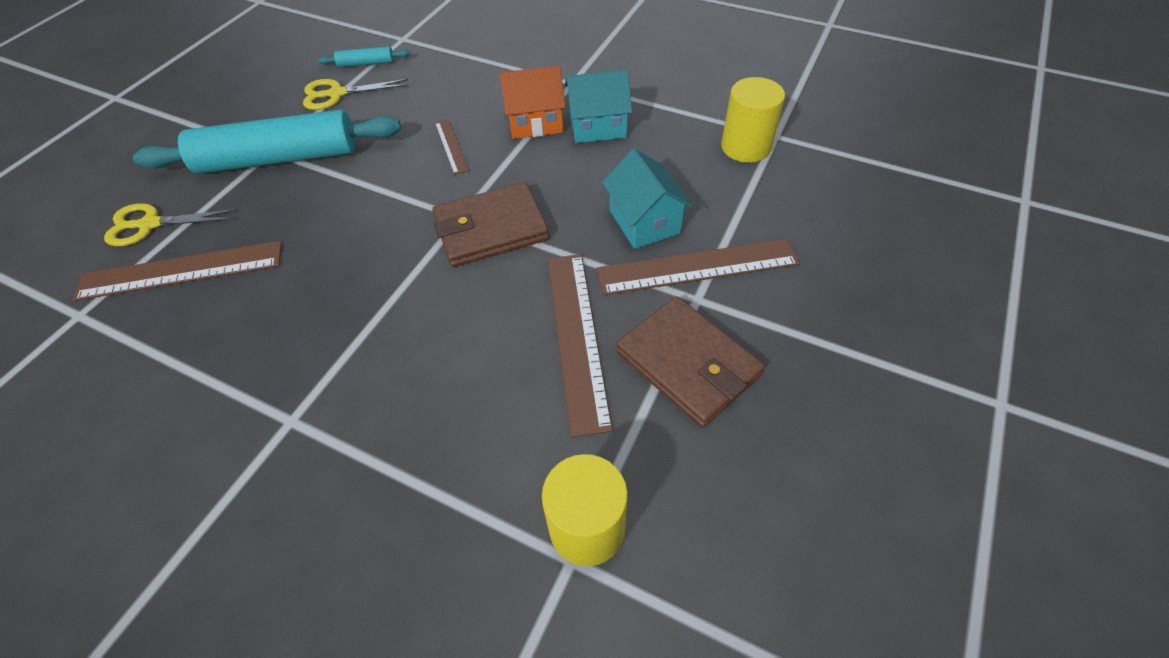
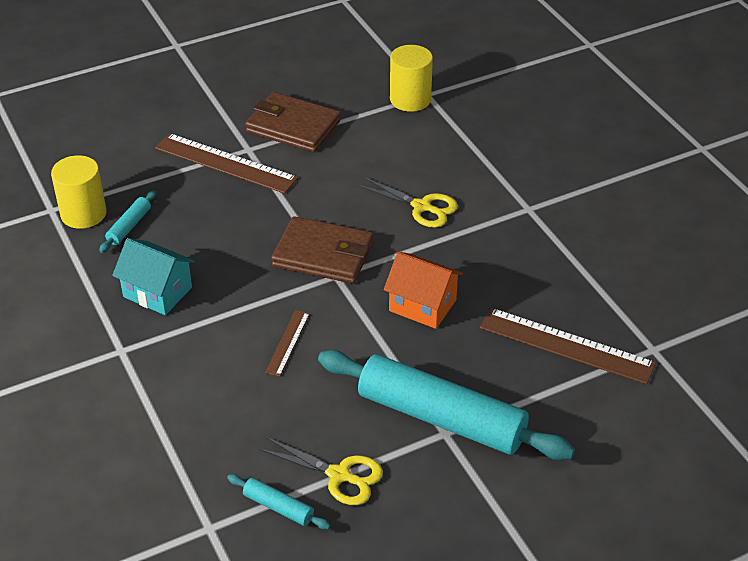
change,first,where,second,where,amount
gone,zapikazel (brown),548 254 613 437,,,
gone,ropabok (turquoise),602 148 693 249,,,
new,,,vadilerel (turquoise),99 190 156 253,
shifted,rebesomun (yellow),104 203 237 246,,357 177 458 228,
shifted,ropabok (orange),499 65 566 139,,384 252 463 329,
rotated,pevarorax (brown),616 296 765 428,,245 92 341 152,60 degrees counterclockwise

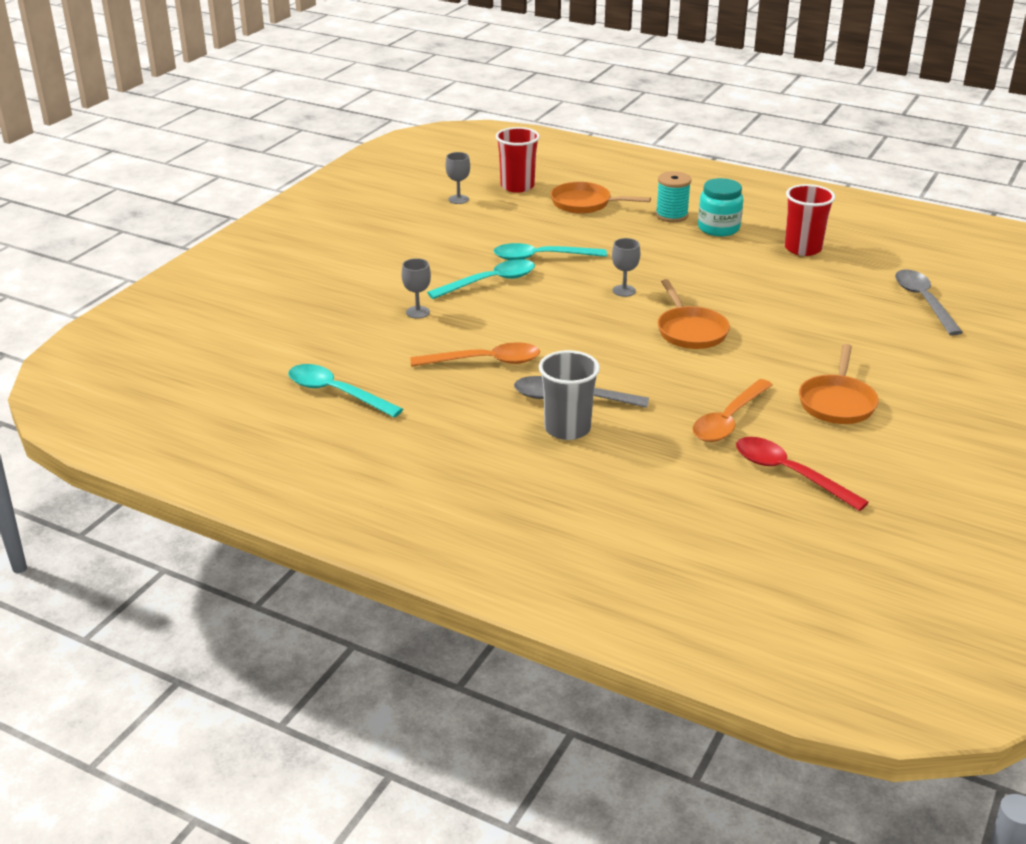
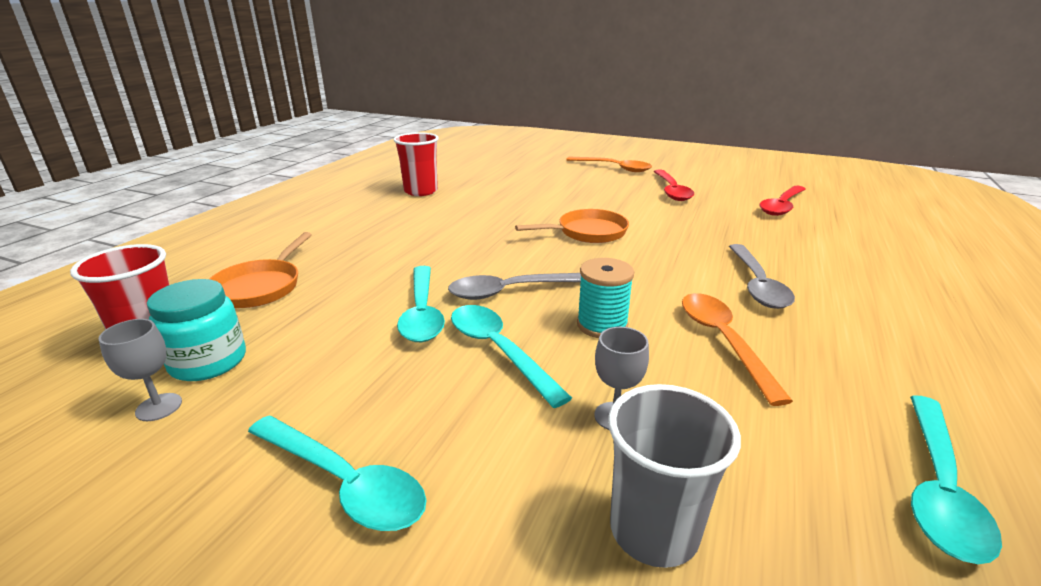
change,first,where,second,where,amount
gone,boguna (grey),612 238 640 297,,,
new,,,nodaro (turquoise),248 416 427 531,
shifted,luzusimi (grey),539 350 600 440,,608 384 741 568,
shifted,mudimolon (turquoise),656 171 691 222,,577 258 634 338,
shifted,nodaro (orange),692 379 773 442,,566 157 652 172,
shifted,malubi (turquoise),698 178 743 236,,147 279 246 381,
shifted,nodaro (grey),895 270 963 335,,448 273 581 300,
swapped,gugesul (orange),799 344 879 424,nodaro (red),654 170 694 201,

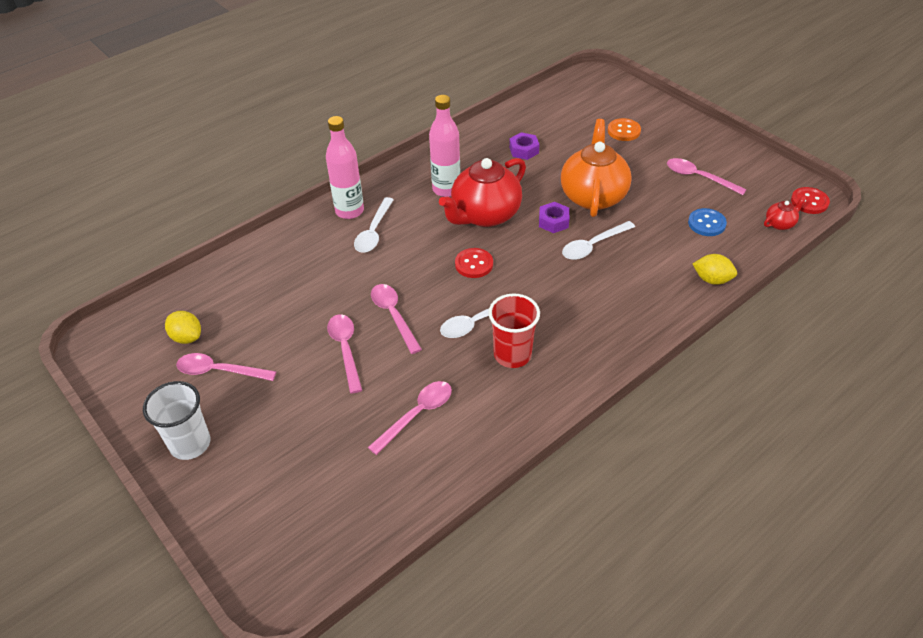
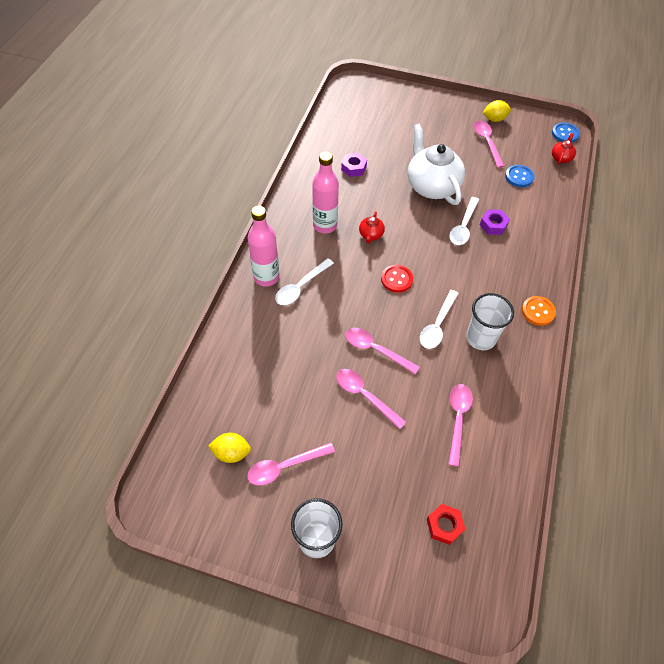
change,first,where,second,where,amount
new,,,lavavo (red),427 504 465 545,
shifted,lavavo (purple),539 202 569 233,,480 209 510 235,
shifted,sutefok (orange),608 118 641 141,,522 296 556 326,
shifted,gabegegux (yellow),693 254 737 285,,483 100 511 122,
repainted,luzusimi (red),488 293 540 368,luzusimi (white),466 293 514 350,
repainted,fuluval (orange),561 119 632 217,fuluval (white),408 124 465 205,
repainted,sutefok (red),791 187 830 214,sutefok (blue),552 123 580 143,
rotated,nodaro (white),354 197 394 253,,275 258 334 305,60 degrees clockwise
rotated,nodaro (pink),667 158 747 195,,474 121 504 168,75 degrees clockwise
scaled,fuluval (red),439 158 526 227,,359 211 385 243,x0.43

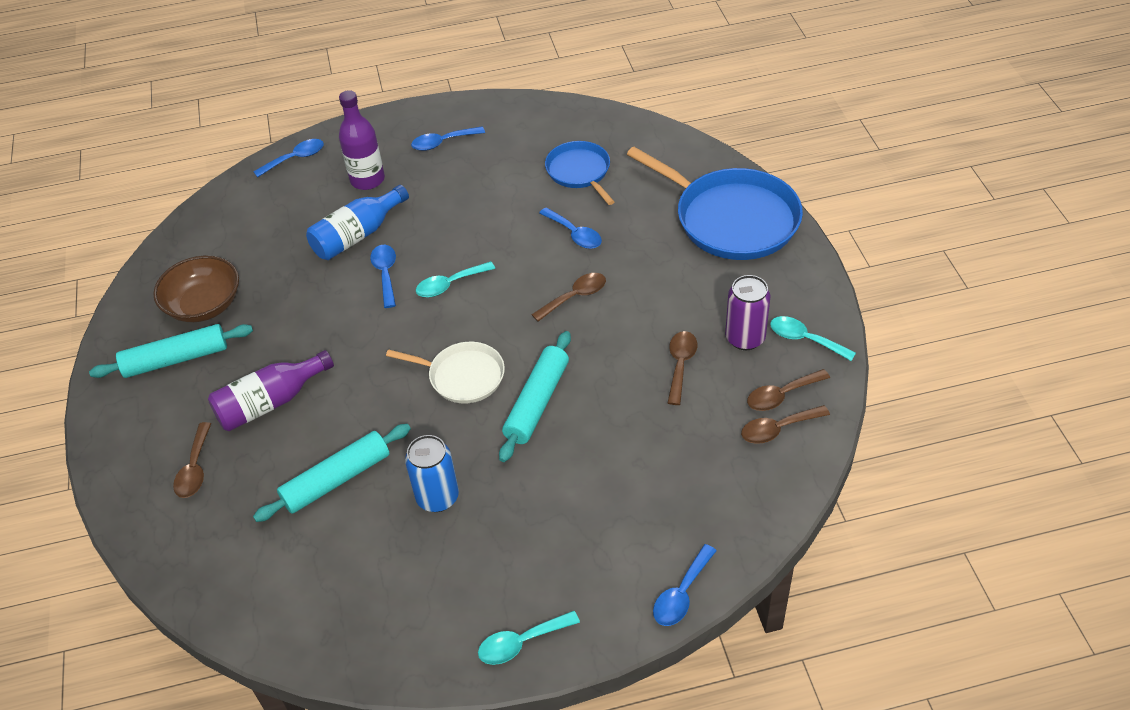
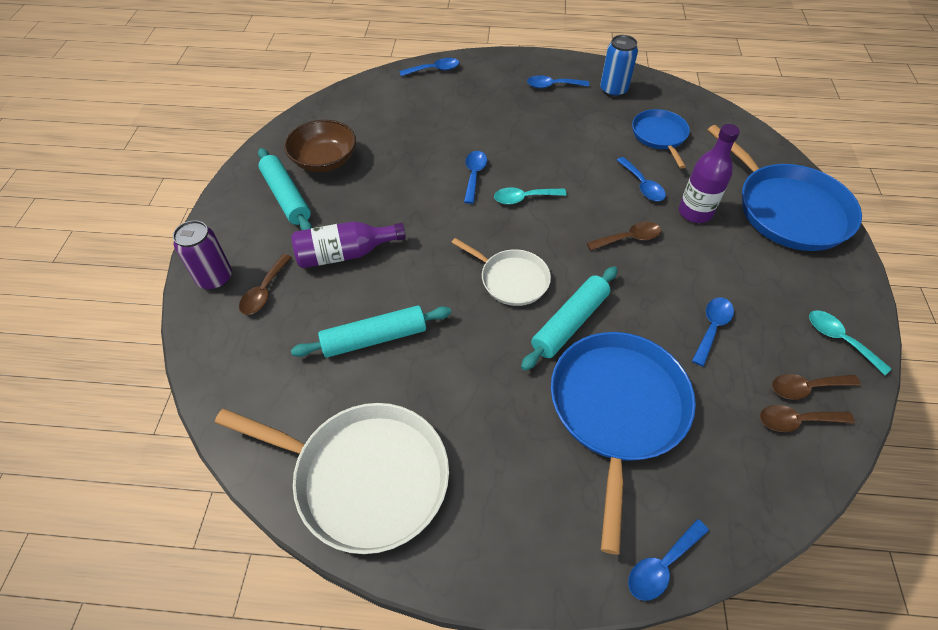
change,first,where,second,where,amount
gone,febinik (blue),306 185 409 260,,,
gone,nodaro (turquoise),478 611 580 665,,,
new,,,gugesul (white),215 403 449 554,
new,,,gugesul (blue),551 332 696 555,
shifted,febinik (purple),339 90 385 190,,679 124 740 223,
shifted,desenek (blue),405 435 459 512,,600 35 638 98,
shifted,desenek (purple),725 275 770 350,,173 220 232 290,
repainted,nodaro (brown),668 331 697 405,nodaro (blue),692 297 734 366,
rotated,vadilerel (turquoise),89 324 253 378,,258 148 312 230,60 degrees clockwise

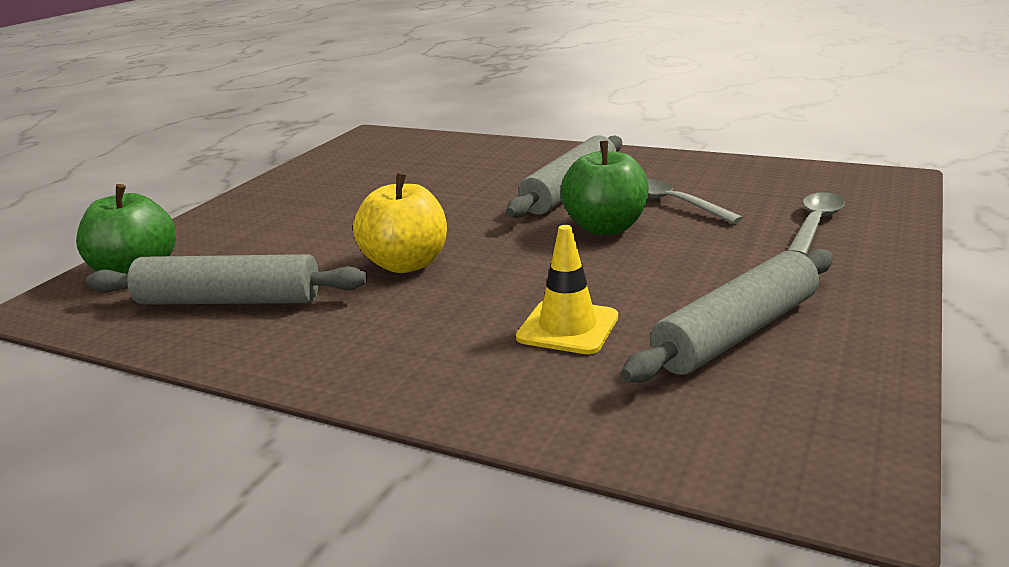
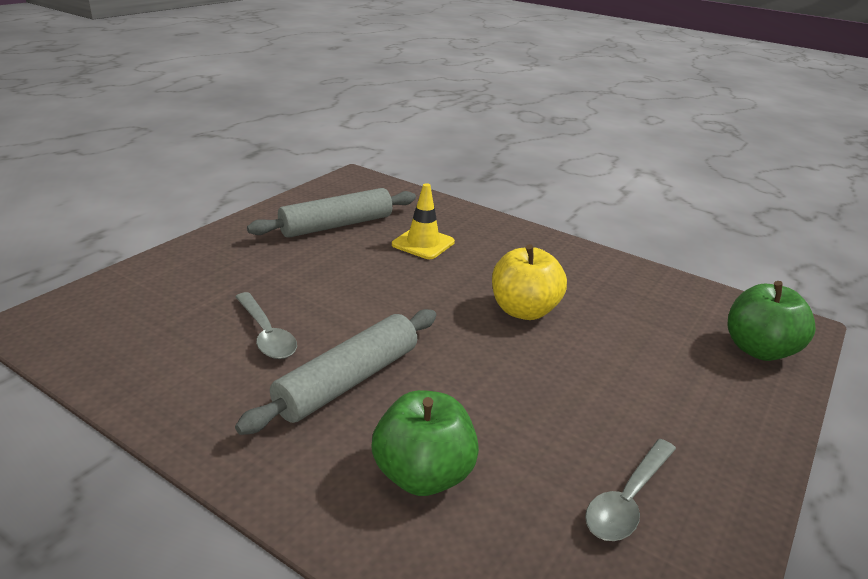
change,first,where,second,where,amount
gone,vadilerel (grey),86 254 367 305,,,
shifted,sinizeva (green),561 141 649 235,,372 390 479 496,
shifted,nodaro (grey),787 192 845 256,,585 439 676 541,

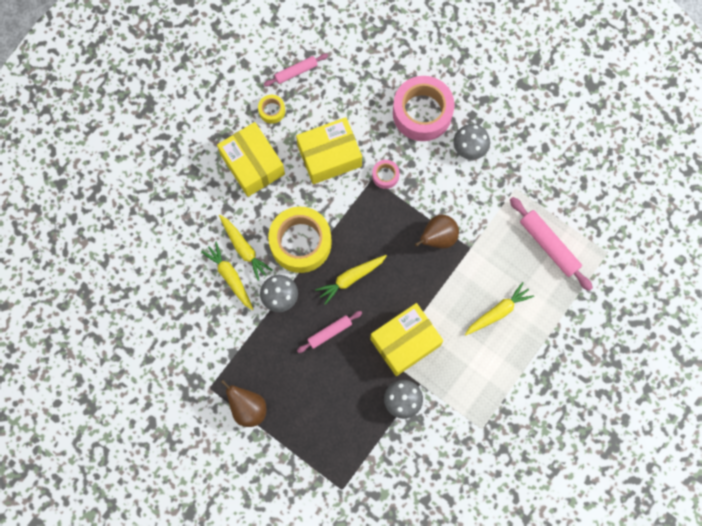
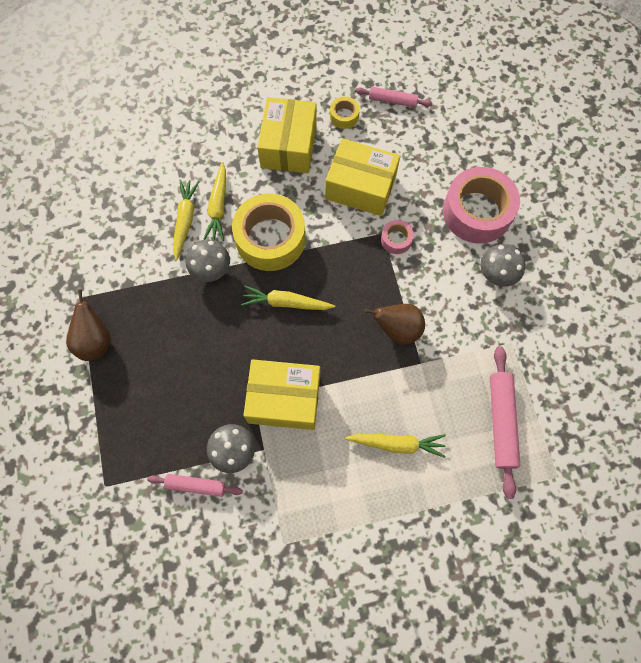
change,first,where,second,where,amount
shifted,vadilerel (pink),297 311 362 353,,147 474 243 497,

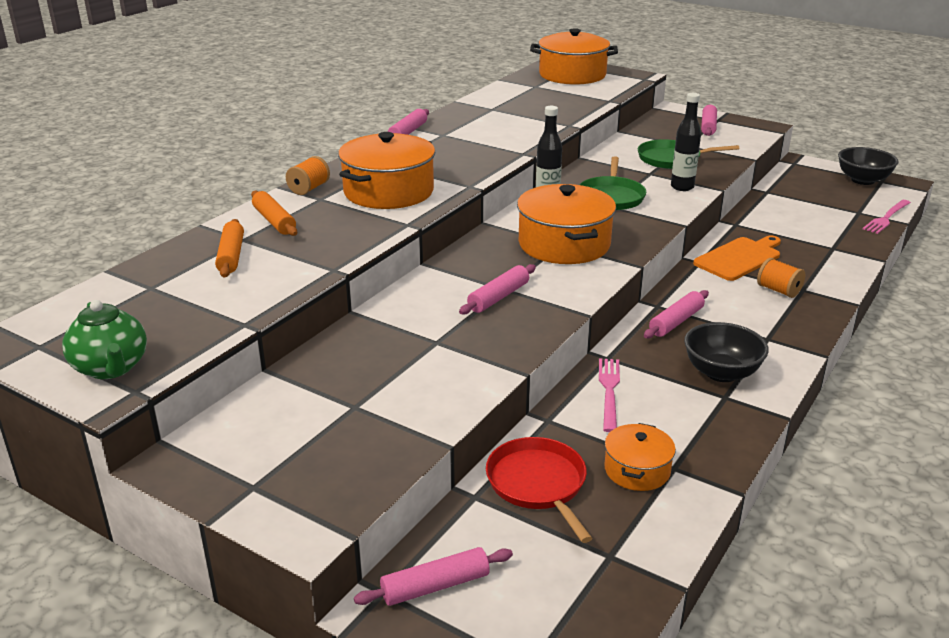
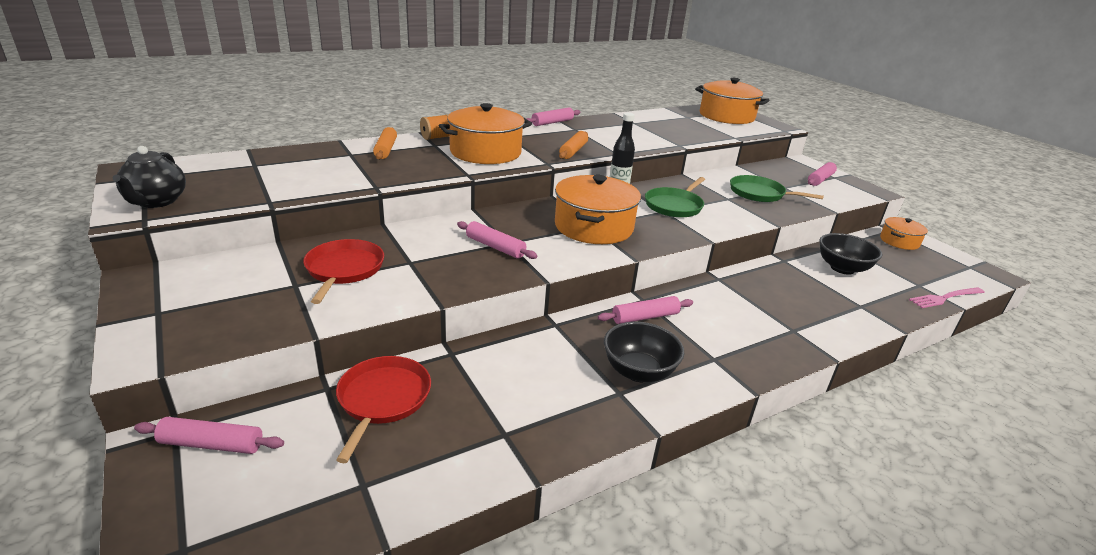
change,first,where,second,where,amount
gone,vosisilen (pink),599 358 620 432,,,
gone,febinik (black),671 93 701 191,,,
gone,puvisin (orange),693 235 781 281,,,
gone,mudimolon (orange),757 258 805 298,,,
new,,,gugesul (red),303 239 384 304,
shifted,vadilerel (orange),215 219 244 278,,559 131 588 159,
shifted,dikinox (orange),604 423 676 491,,880 217 928 250,
shifted,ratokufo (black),838 147 899 185,,819 233 882 275,
repainted,fuluval (green),62 300 147 379,fuluval (black),113 146 186 208,
rotated,vadilerel (pink),459 264 536 315,,457 221 537 259,60 degrees clockwise

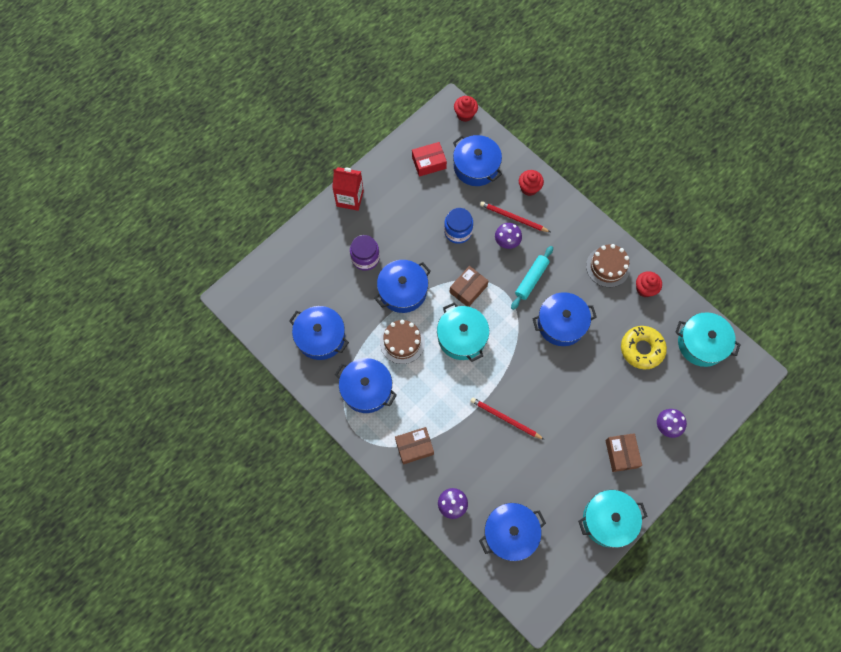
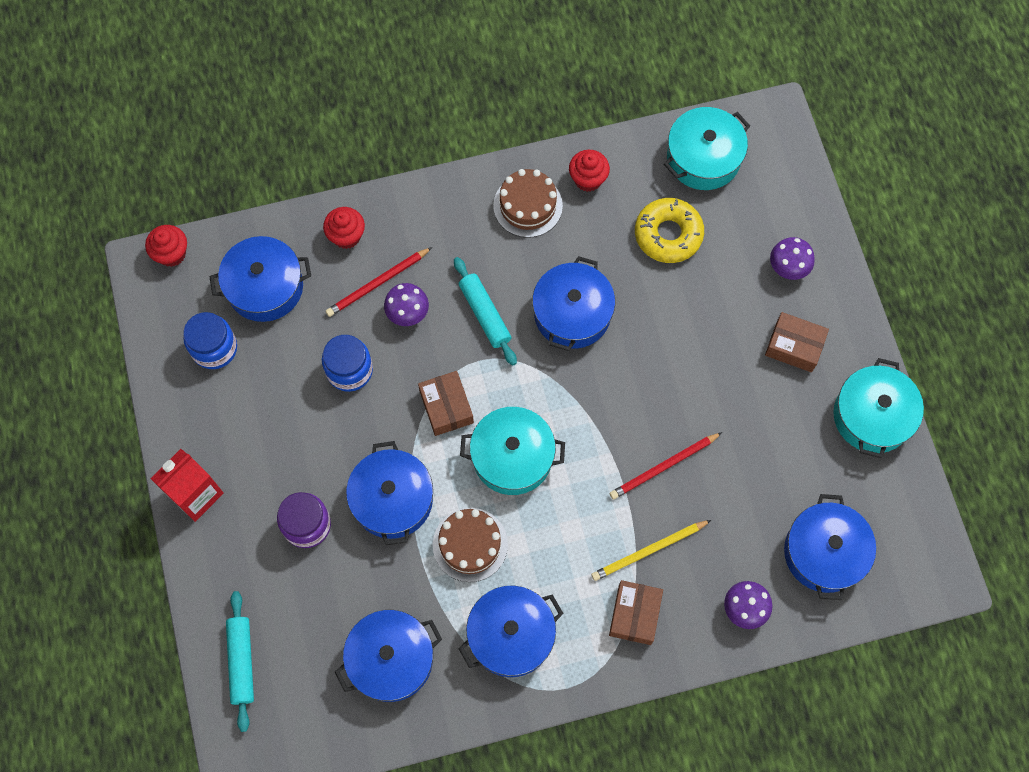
change,first,where,second,where,amount
new,,,vadilerel (turquoise),226 591 254 732,
new,,,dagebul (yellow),591 520 711 581,
swapped,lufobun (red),412 142 447 177,malubi (blue),183 312 237 369,

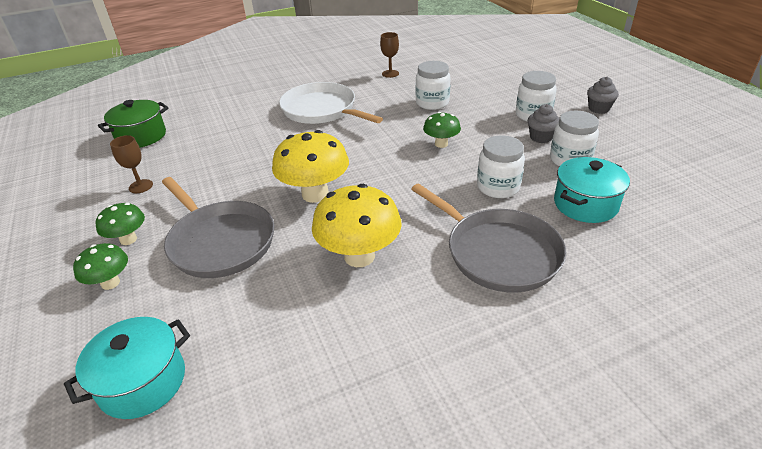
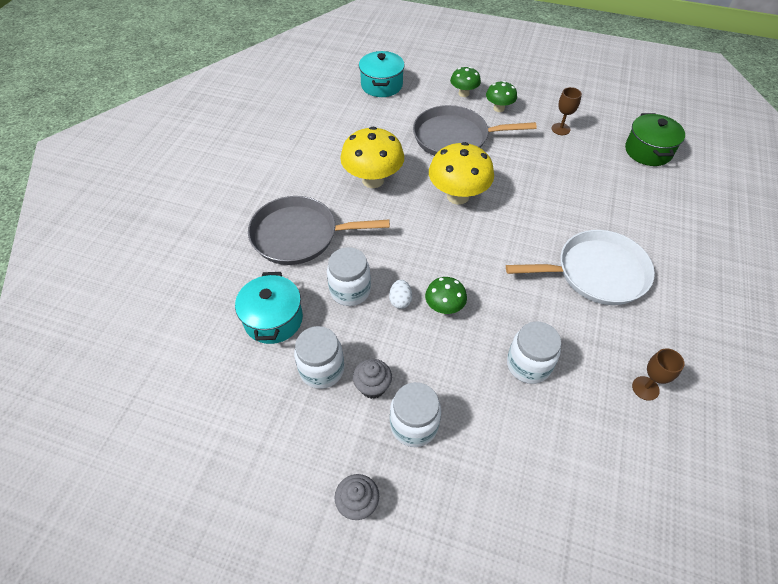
change,first,where,second,where,amount
new,,,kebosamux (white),389 280 412 309,

